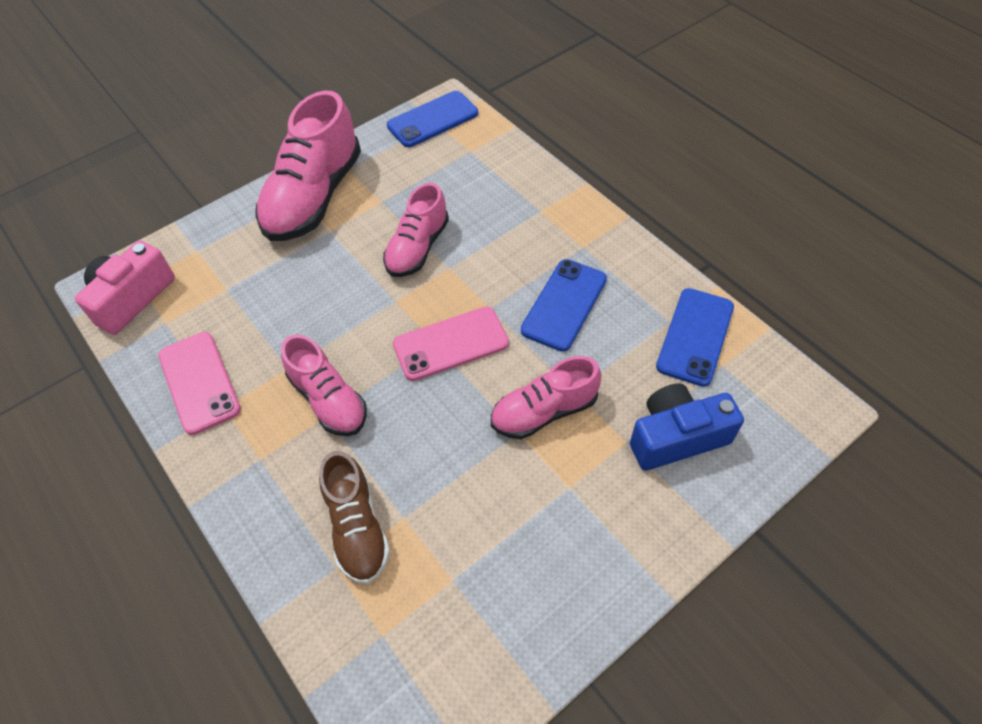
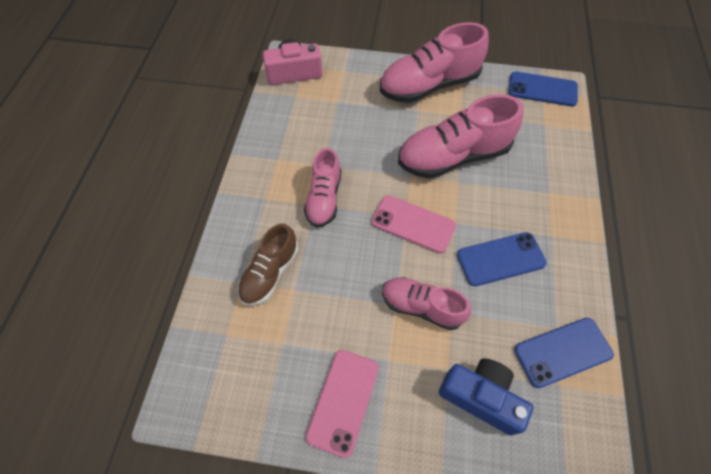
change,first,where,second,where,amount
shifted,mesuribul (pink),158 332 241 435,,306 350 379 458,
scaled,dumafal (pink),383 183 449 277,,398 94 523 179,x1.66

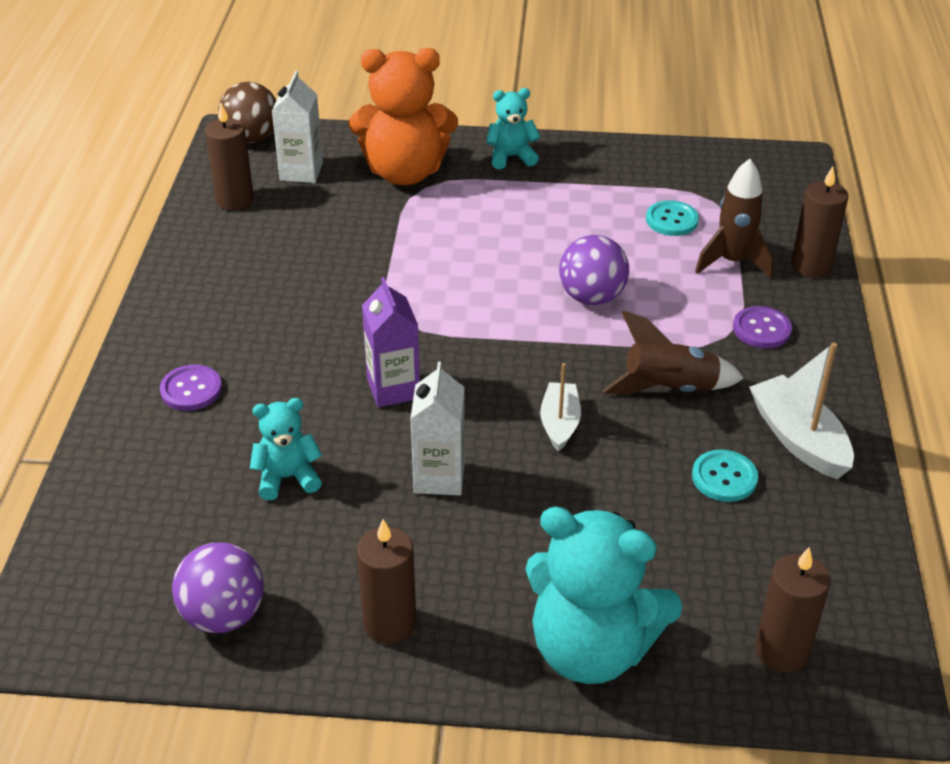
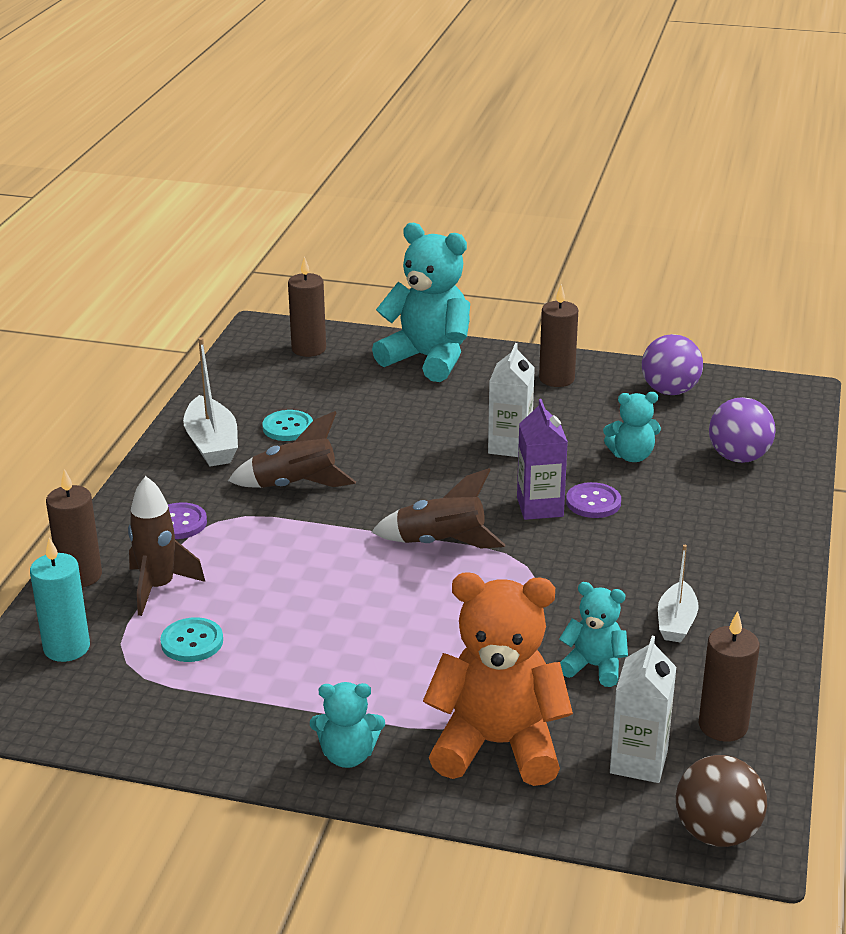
change,first,where,second,where,amount
new,,,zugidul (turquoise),30 537 90 662,
new,,,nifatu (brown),371 468 505 549,
new,,,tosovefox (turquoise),559 582 628 687,
shifted,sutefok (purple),160 365 222 411,,566 482 621 518,
shifted,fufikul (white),540 363 581 452,,658 545 698 643,
shifted,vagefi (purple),559 235 629 305,,709 397 776 463,

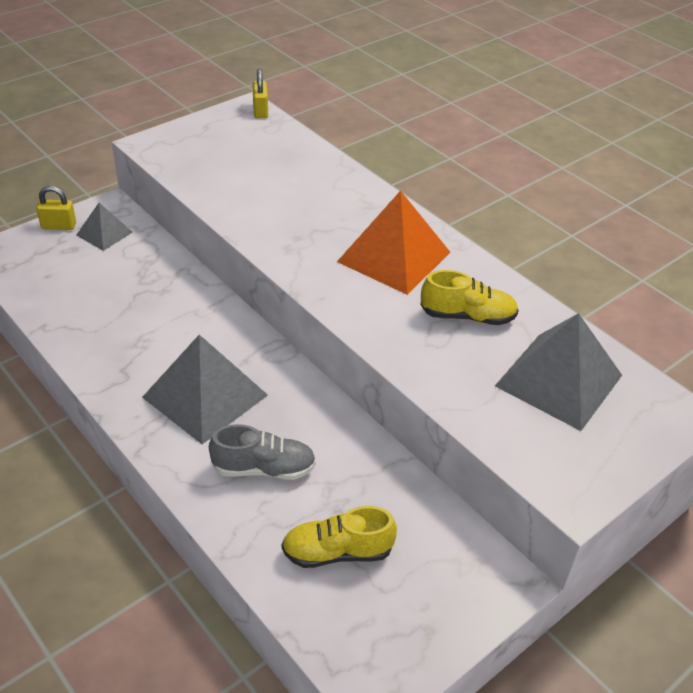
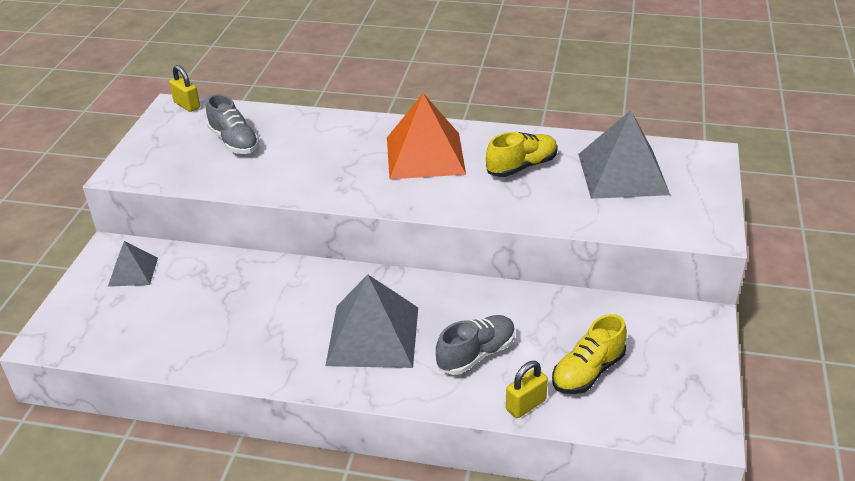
change,first,where,second,where,amount
new,,,dumafal (grey),206 94 259 154,
shifted,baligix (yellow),36 186 76 230,,506 361 548 418,

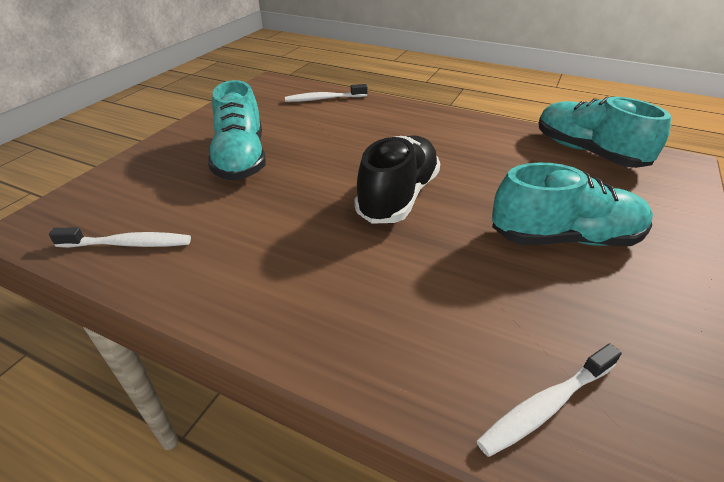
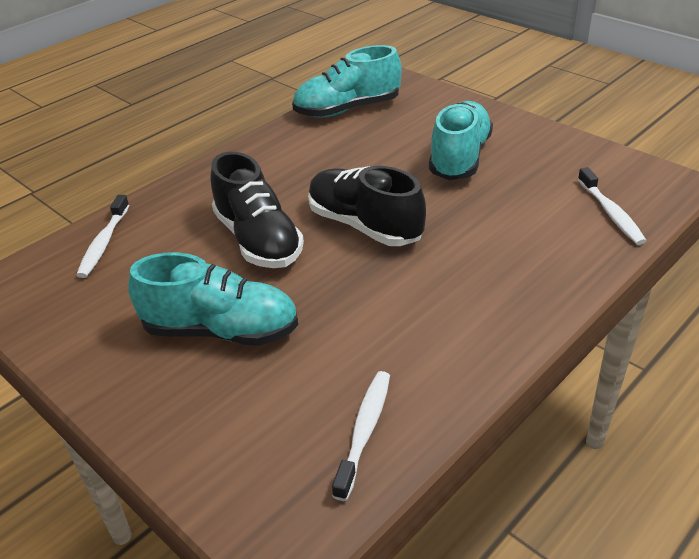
change,first,where,second,where,amount
new,,,dumafal (black),210 152 304 268,

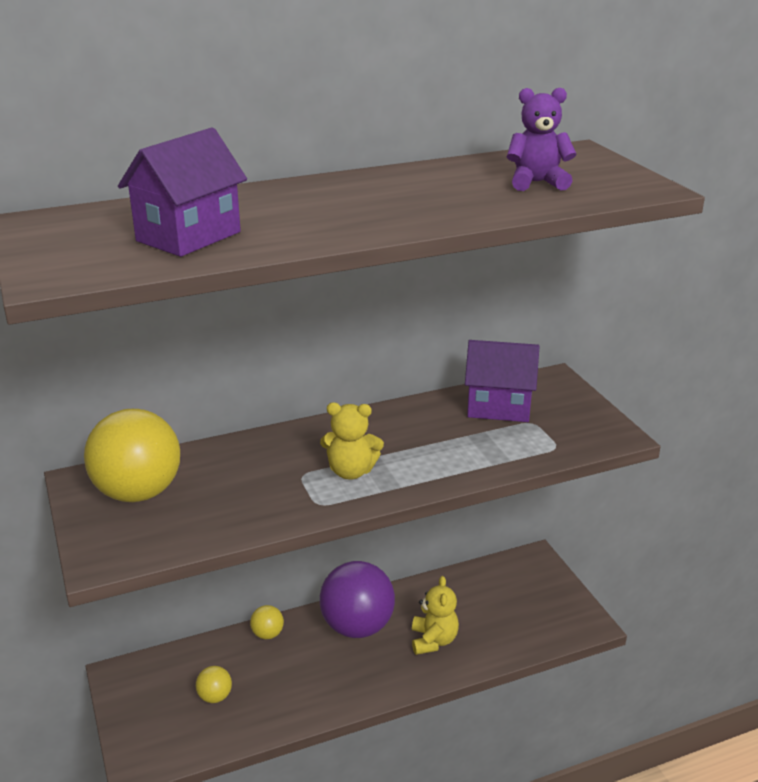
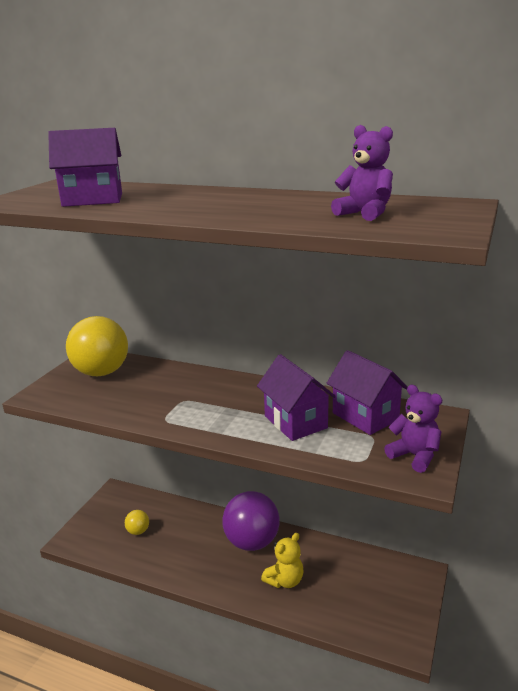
change,first,where,second,where,amount
gone,vagefi (yellow),250 605 284 639,,,
gone,tosovefox (yellow),320 403 384 480,,,
new,,,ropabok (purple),257 354 336 441,
new,,,tosovefox (purple),384 385 442 473,

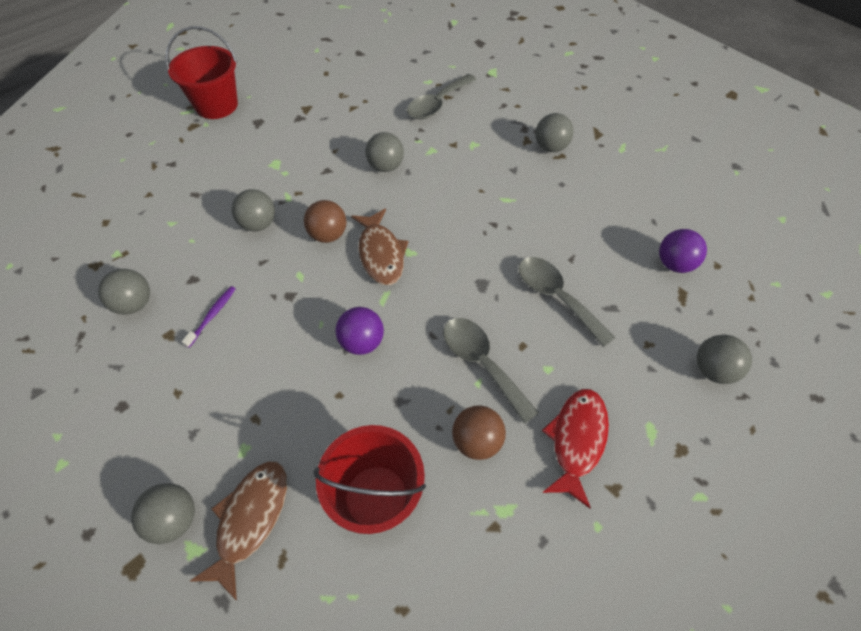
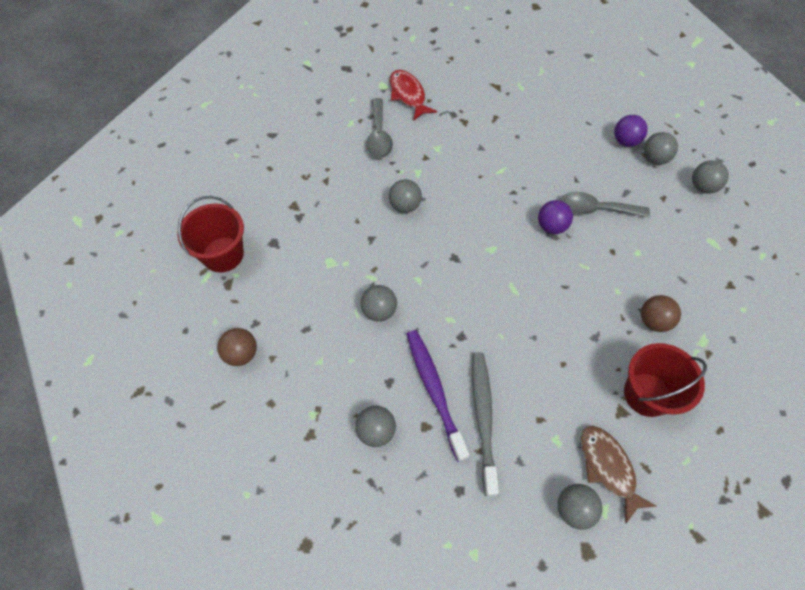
change,first,where,second,where,amount
gone,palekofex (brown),351 209 409 285,,,
gone,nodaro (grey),443 318 539 424,,,
new,,,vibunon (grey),472 352 499 496,
shifted,vagefi (brown),304 200 346 243,,217 328 257 366,
shifted,vagefi (purple),335 307 384 355,,538 200 573 234,
shifted,vagefi (grey),535 113 574 152,,644 132 678 165,
shifted,palekofex (red),542 389 609 509,,390 70 437 121,
scaled,vibunon (purple),182 286 236 348,,407 330 469 462,x2.15

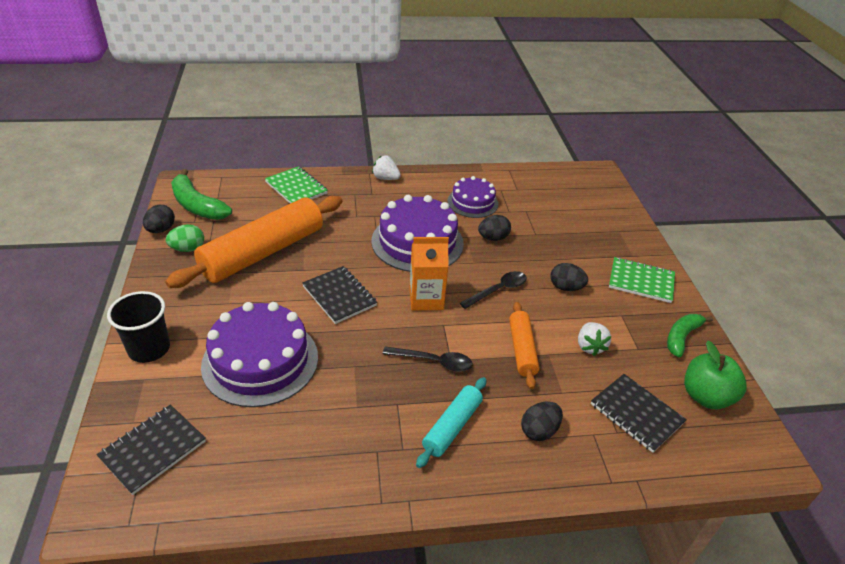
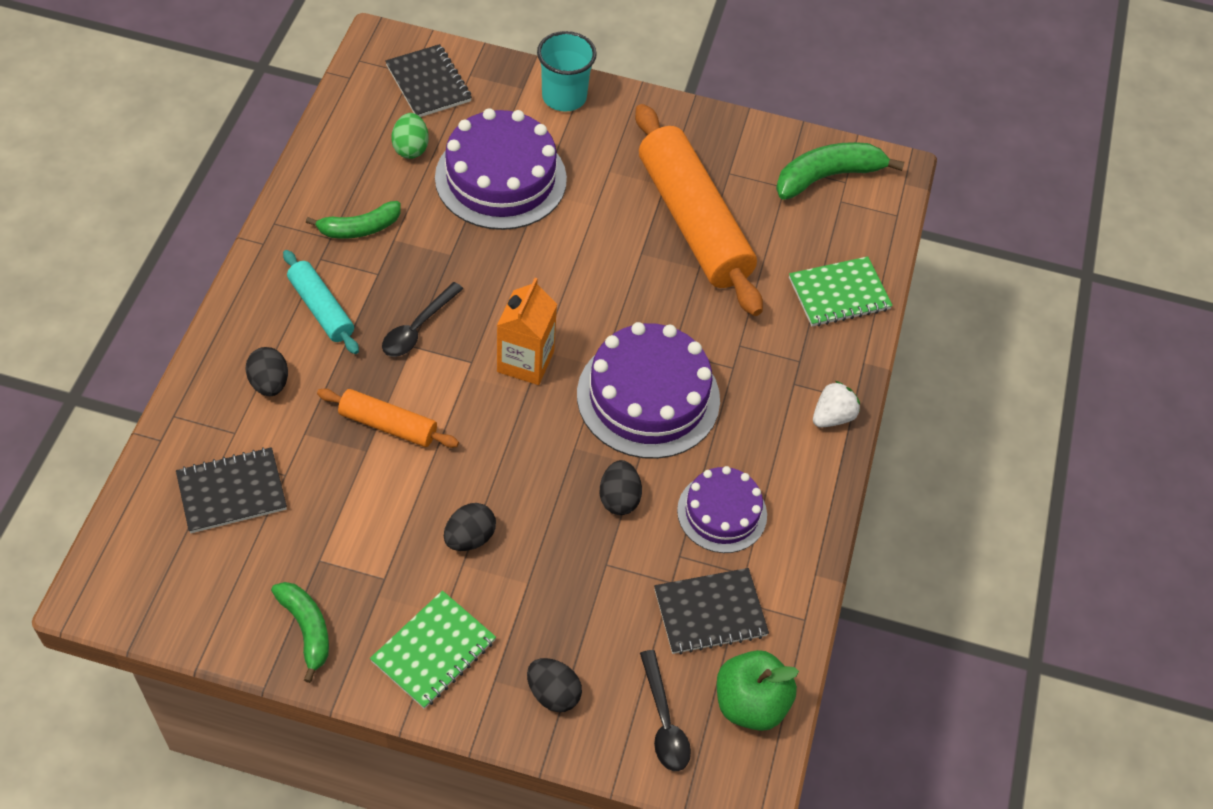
change,first,where,second,where,amount
gone,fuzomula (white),578 322 611 356,,,
new,,,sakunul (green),306 201 401 239,
shifted,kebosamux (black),143 205 175 233,,527 658 582 712,
shifted,kebosamux (green),166 224 204 252,,391 113 429 159,
shifted,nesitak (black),302 266 377 324,,654 568 769 654,
shifted,nodaro (black),460 271 527 309,,640 650 691 771,
shifted,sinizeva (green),684 341 747 409,,717 650 799 731,
repainted,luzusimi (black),107 291 170 363,luzusimi (turquoise),537 31 597 112,

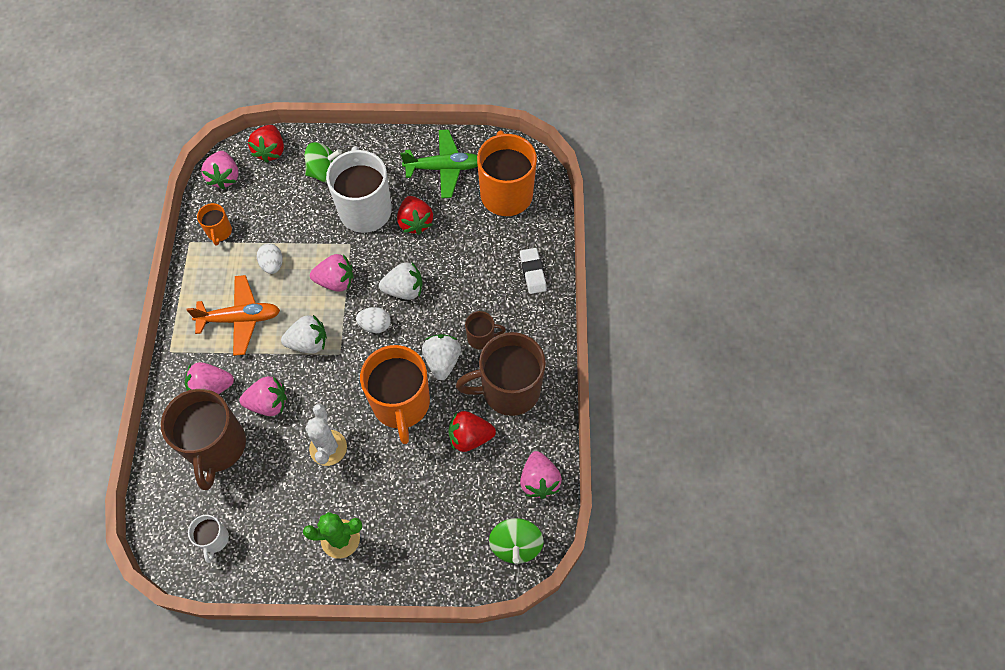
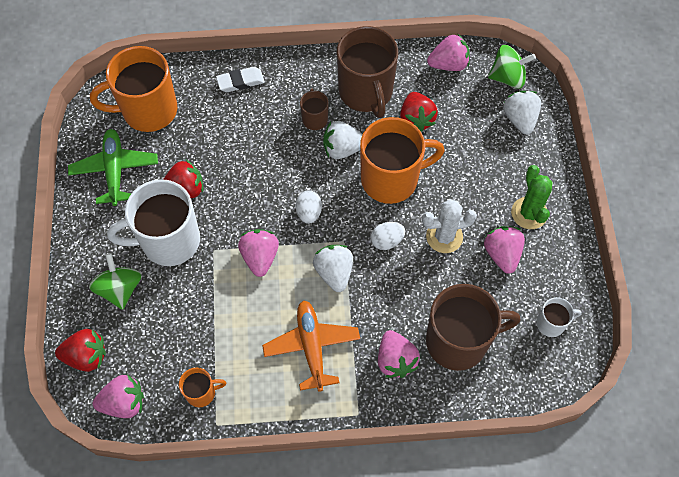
change,first,where,second,where,amount
shifted,fuzomula (pink),239 376 287 416,,484 226 525 274,
shifted,kebosamux (white),257 243 283 274,,371 222 405 250,
shifted,fuzomula (white),379 262 423 300,,503 91 541 135,

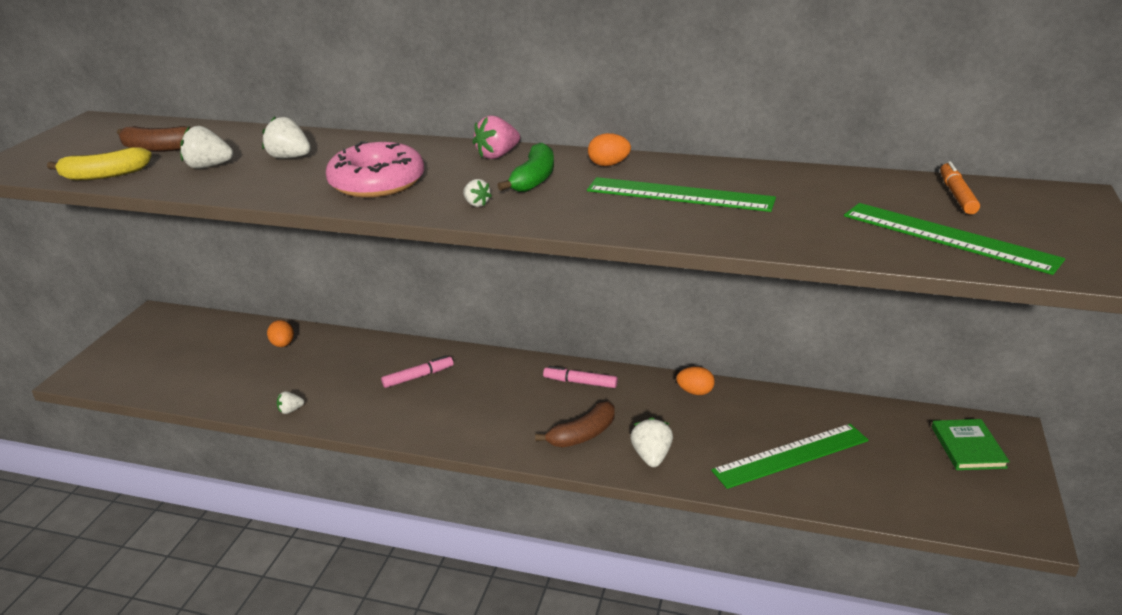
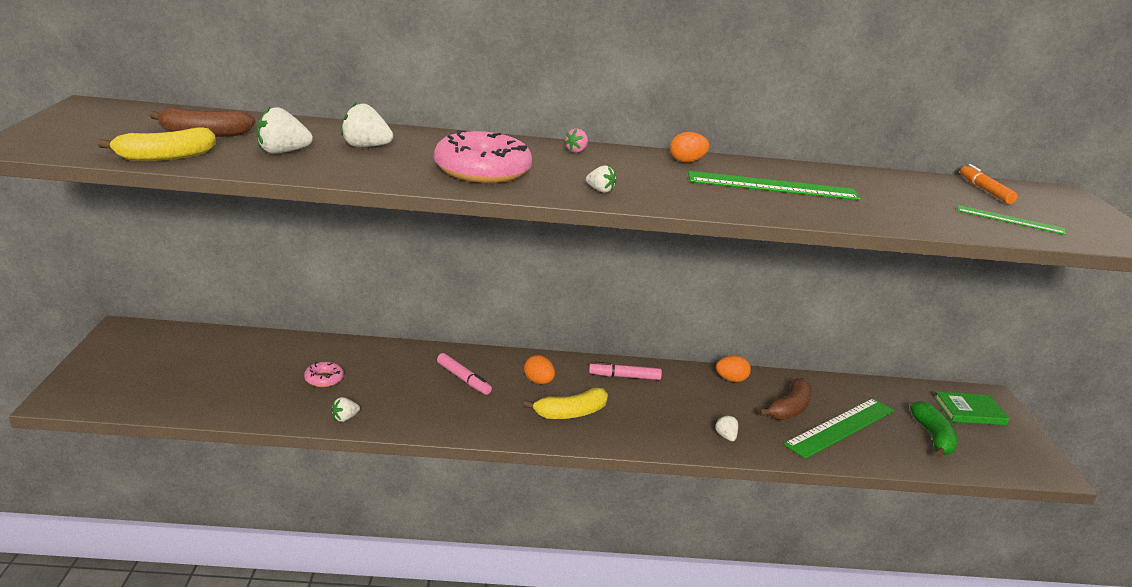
change,first,where,second,where,amount
new,,,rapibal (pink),304 362 344 387,
new,,,sakunul (yellow),523 387 608 419,
shifted,kebosamux (orange),267 320 294 347,,524 355 555 384,
shifted,sakunul (green),497 143 554 192,,910 401 958 458,
shifted,sakunul (brown),535 401 615 447,,758 378 812 420,
rotated,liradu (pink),381 355 454 388,,437 353 492 395,90 degrees clockwise
rotated,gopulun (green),932 419 1010 470,,934 392 1009 425,75 degrees counterclockwise
scaled,fuzomula (pink),473 115 520 159,,564 128 588 153,x0.58
scaled,fuzomula (white),630 417 673 467,,715 415 738 441,x0.58
scaled,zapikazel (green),844 203 1065 275,,957 205 1066 235,x0.58

